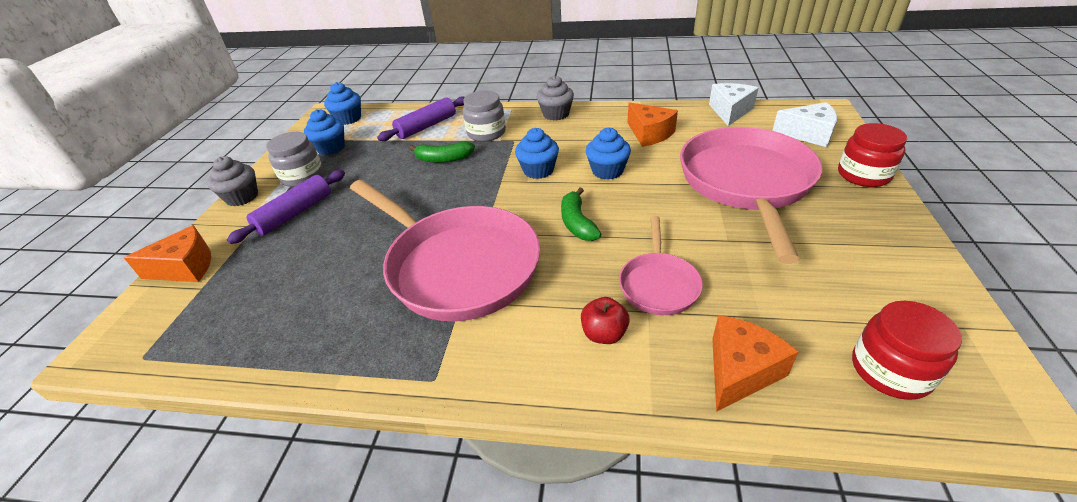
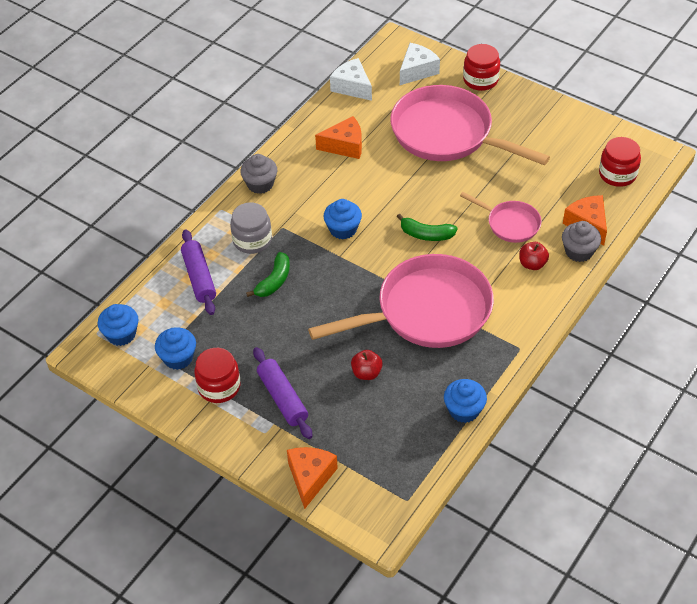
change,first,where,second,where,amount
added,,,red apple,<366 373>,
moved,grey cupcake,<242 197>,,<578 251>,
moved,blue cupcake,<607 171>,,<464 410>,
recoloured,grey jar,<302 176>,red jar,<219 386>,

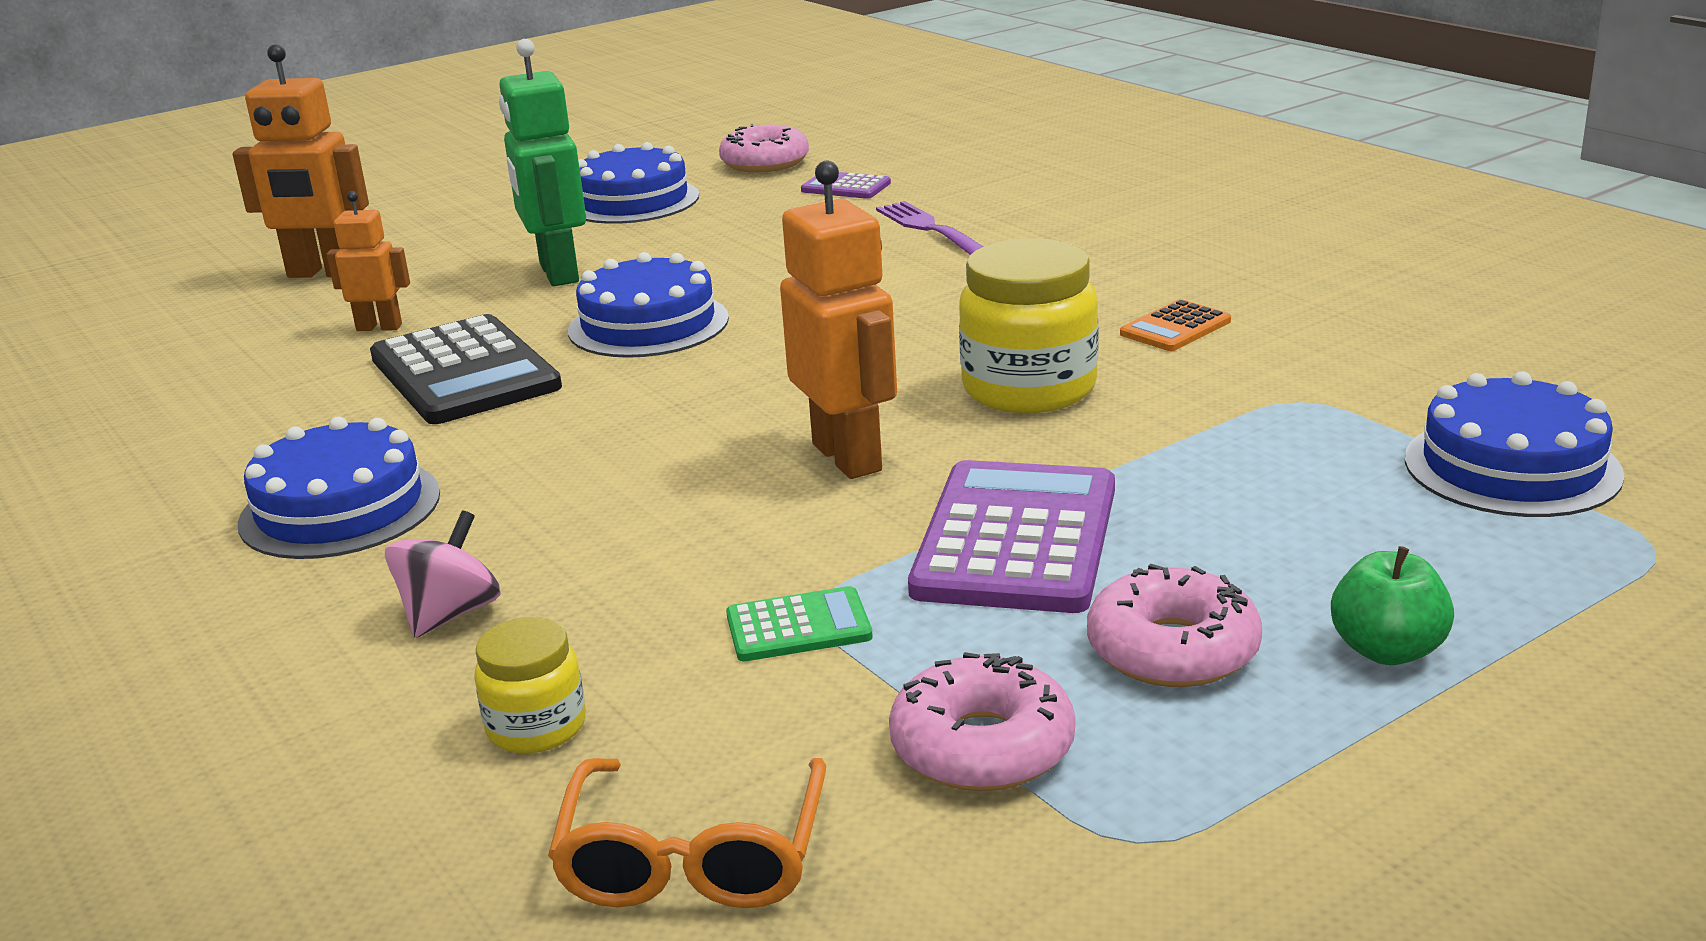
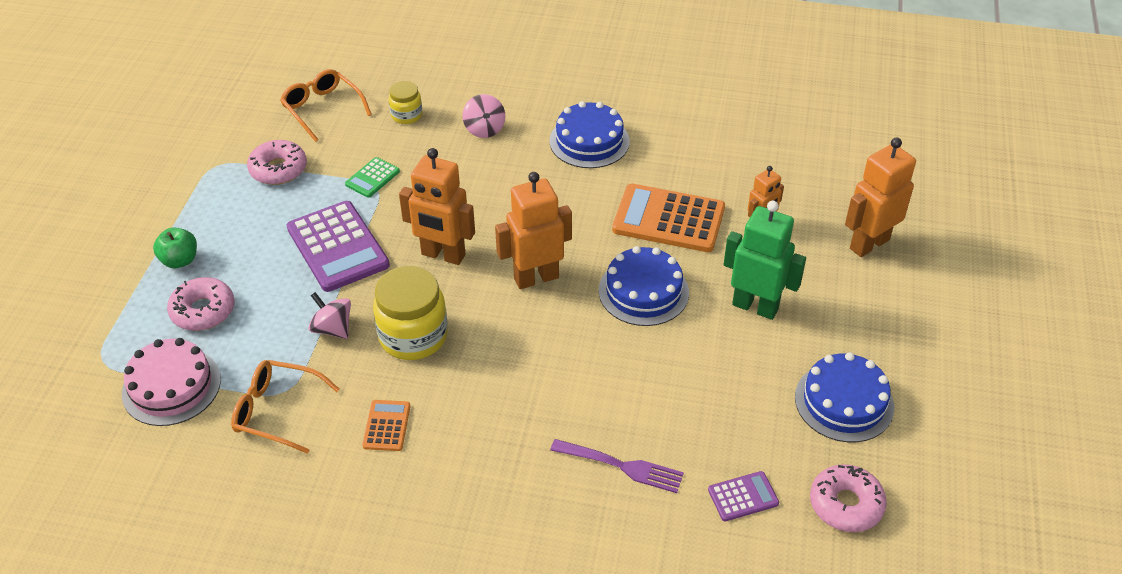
change,first,where,second,where,amount
added,,,orange glasses,<277 411>,
added,,,pink spinning top,<332 329>,
added,,,orange robot,<536 278>,
moved,pink donut,<1172 650>,,<203 311>,
recoloured,black calculator,<465 372>,orange calculator,<668 219>,
recoloured,blue cake,<1512 466>,pink cake,<171 386>,

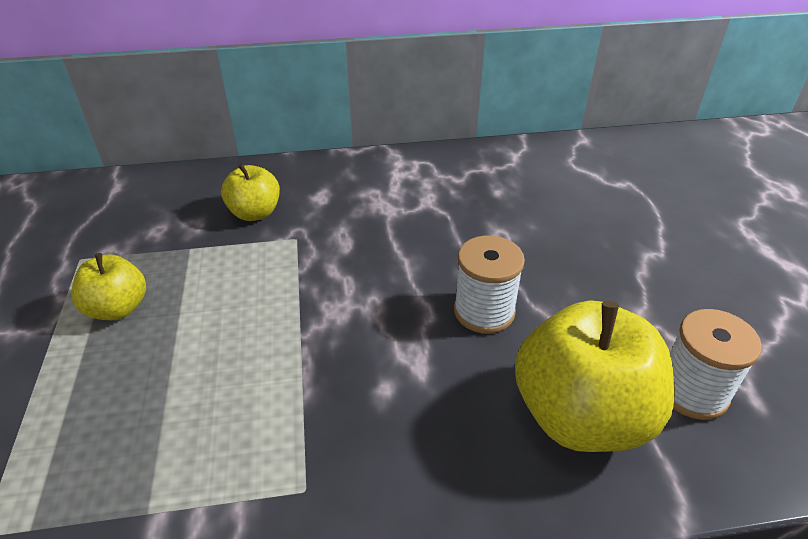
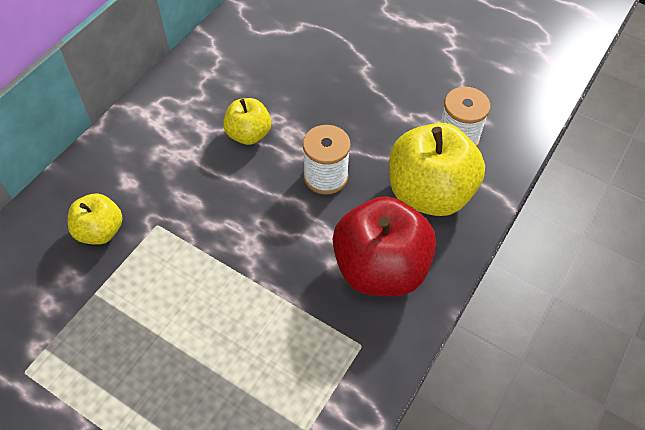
change,first,where,second,where,amount
added,,,red apple,<380 268>,
moved,yellow apple,<118 308>,,<248 134>,

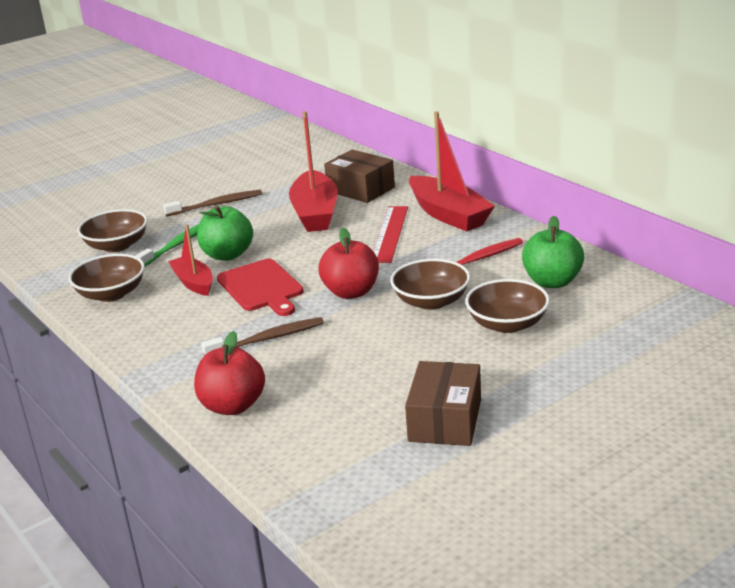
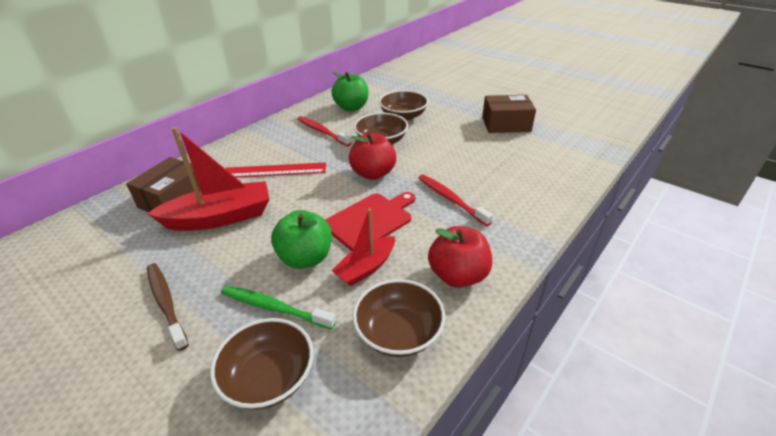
change,first,where,second,where,amount
removed,red boat,<448 215>,,,
moved,red apple,<233 406>,,<458 275>,
recoloured,brown toothbrush,<267 339>,red toothbrush,<451 199>,

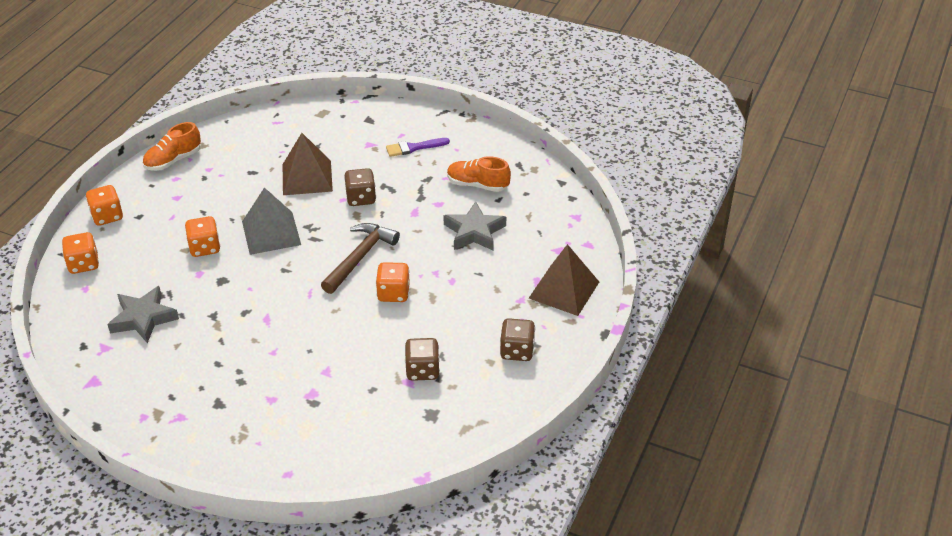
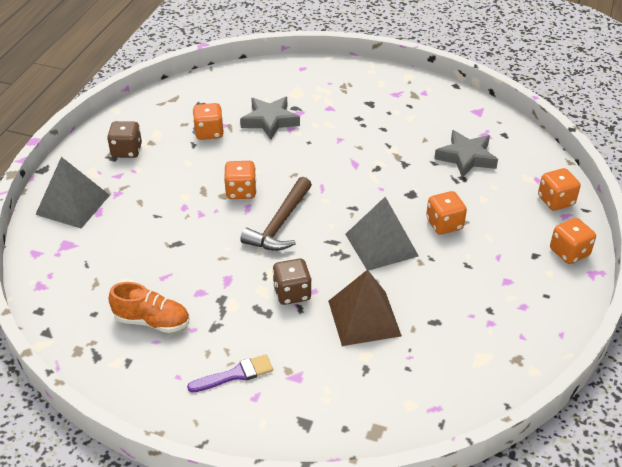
change,first,where,second,where,amount
removed,orange shoe,<173 160>,,,
moved,grey star,<474 232>,,<270 121>,
recoloured,brown dice,<422 370>,orange dice,<209 133>,
recoloured,brown pyramid,<564 290>,grey pyramid,<73 204>,

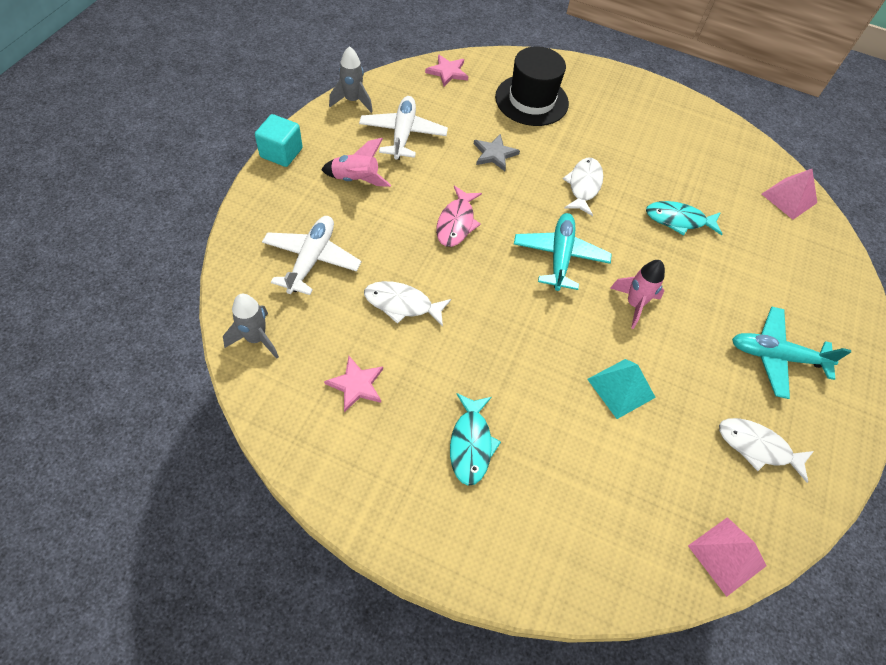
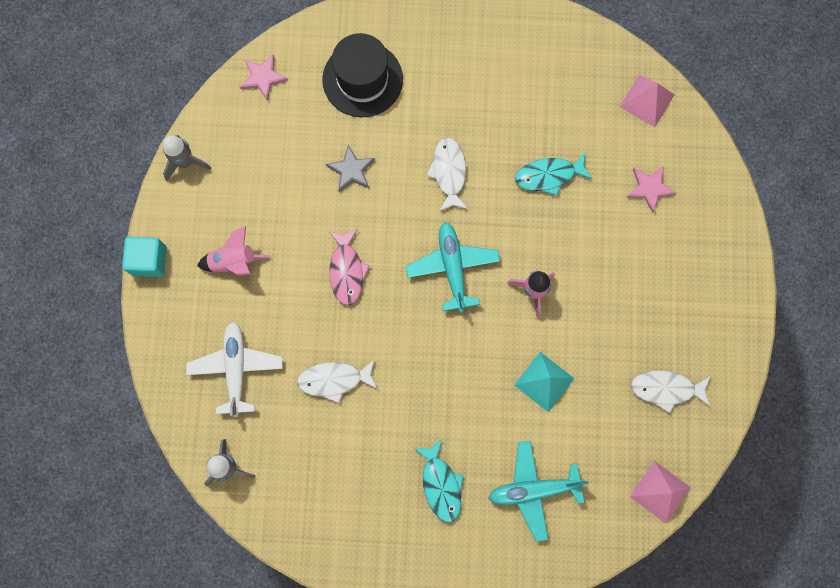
change,first,where,second,where,amount
removed,white plane,<403 134>,,,
moved,pink star,<356 385>,,<649 188>,
moved,turquoise plane,<776 356>,,<533 490>,

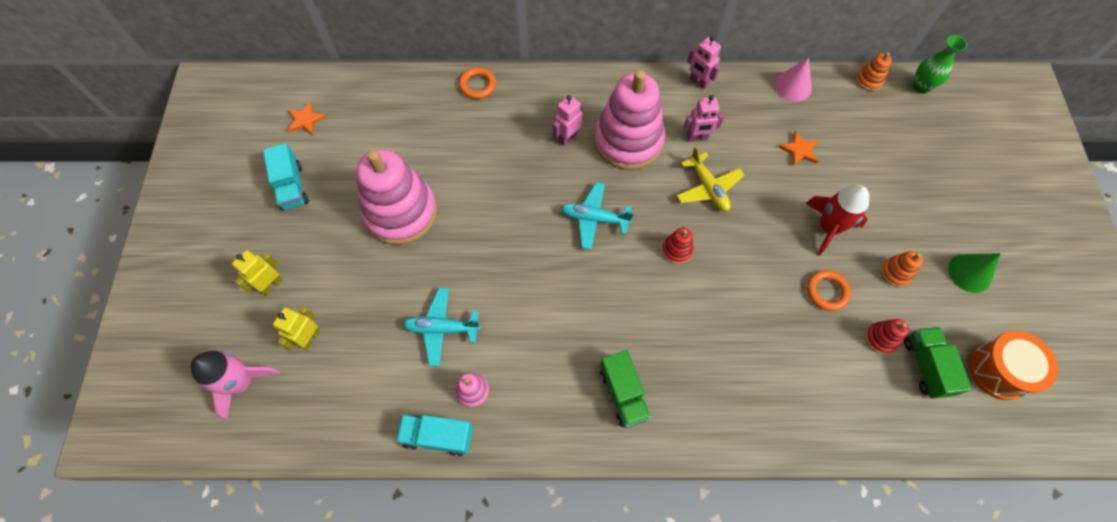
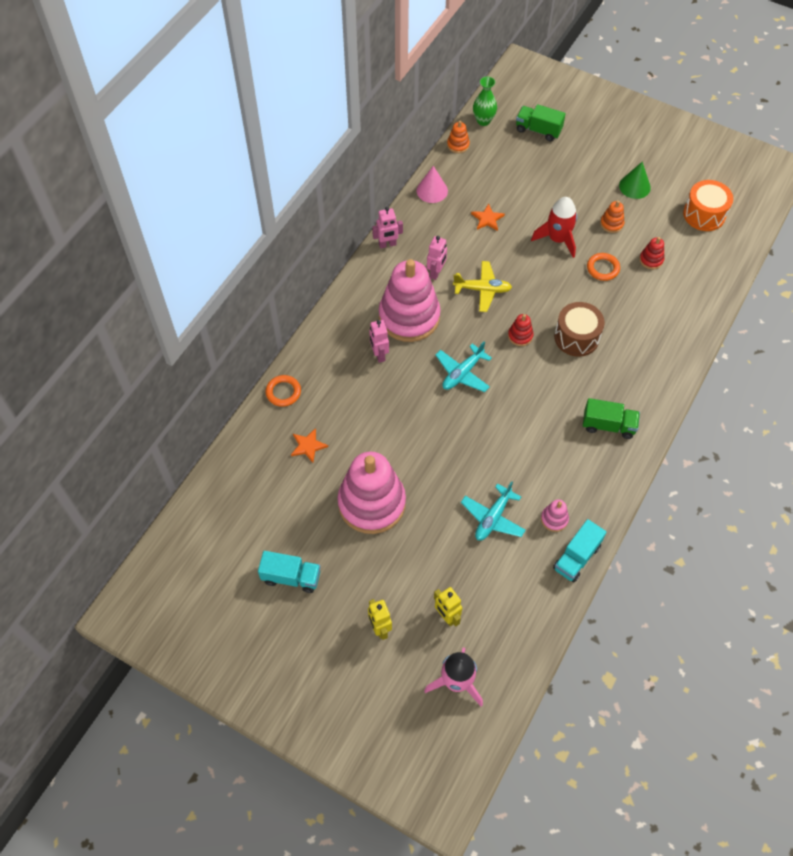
change,first,where,second,where,amount
added,,,brown drum,<576 337>,
moved,orange star,<306 120>,,<308 446>,
moved,green truck,<926 366>,,<538 130>,

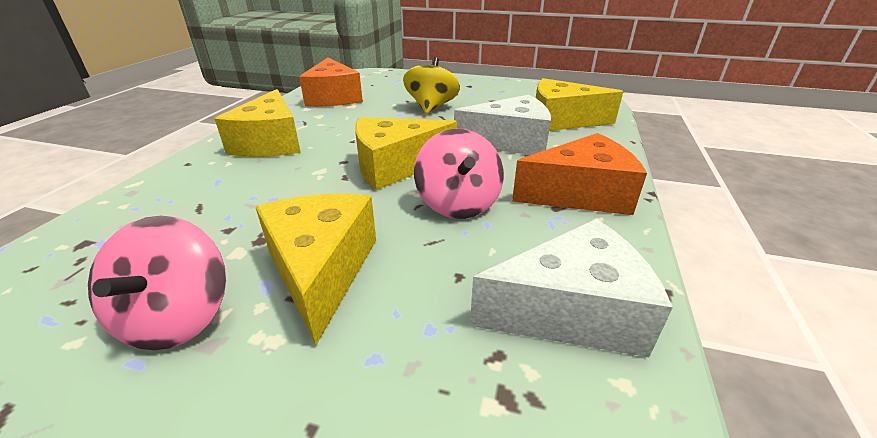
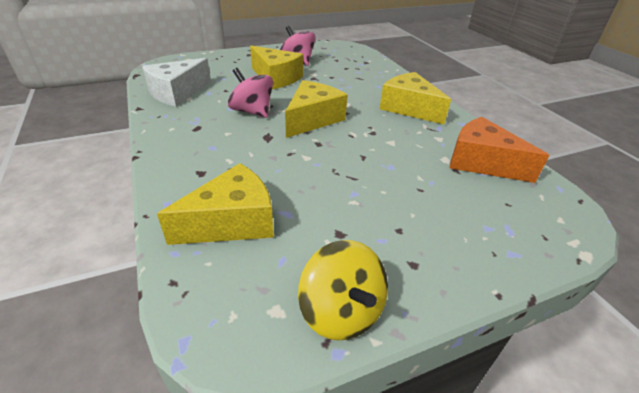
change,first,where,second,where,amount
removed,white cheese,<510 142>,,,
removed,orange cheese,<580 194>,,,
moved,yellow spinning top,<431 107>,,<341 311>,

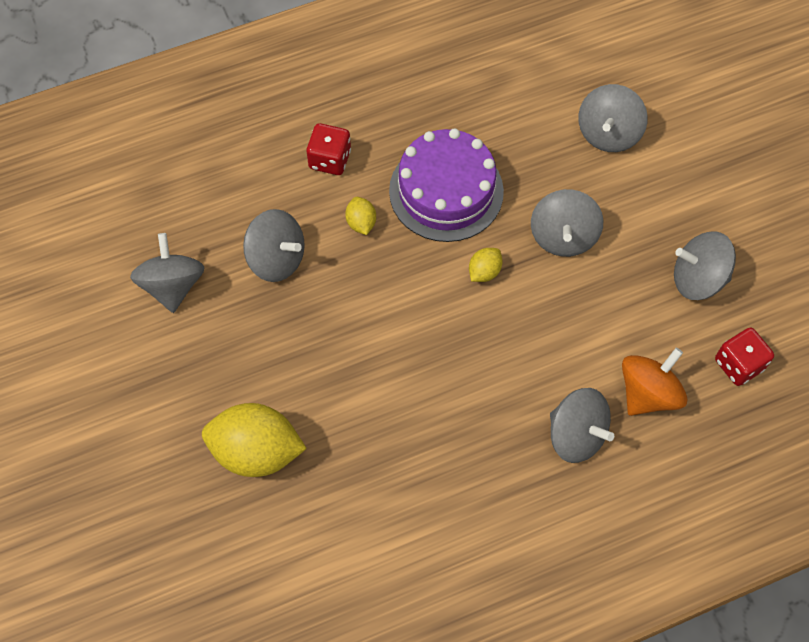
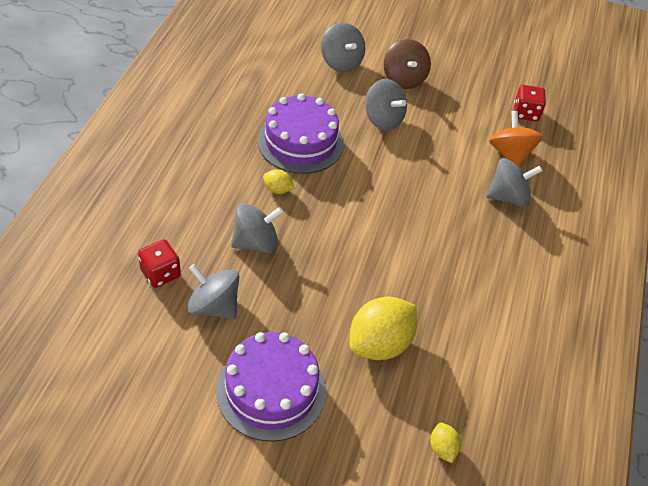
change,first,where,second,where,amount
removed,grey spinning top,<698 279>,,,
added,,,purple cake,<271 390>,
added,,,brown spinning top,<404 79>,
moved,red dice,<330 159>,,<160 273>,
moved,yellow lemon,<484 272>,,<442 448>,

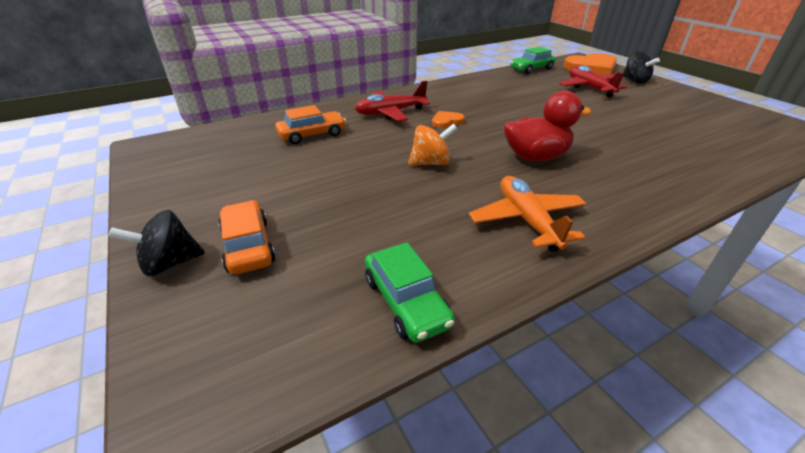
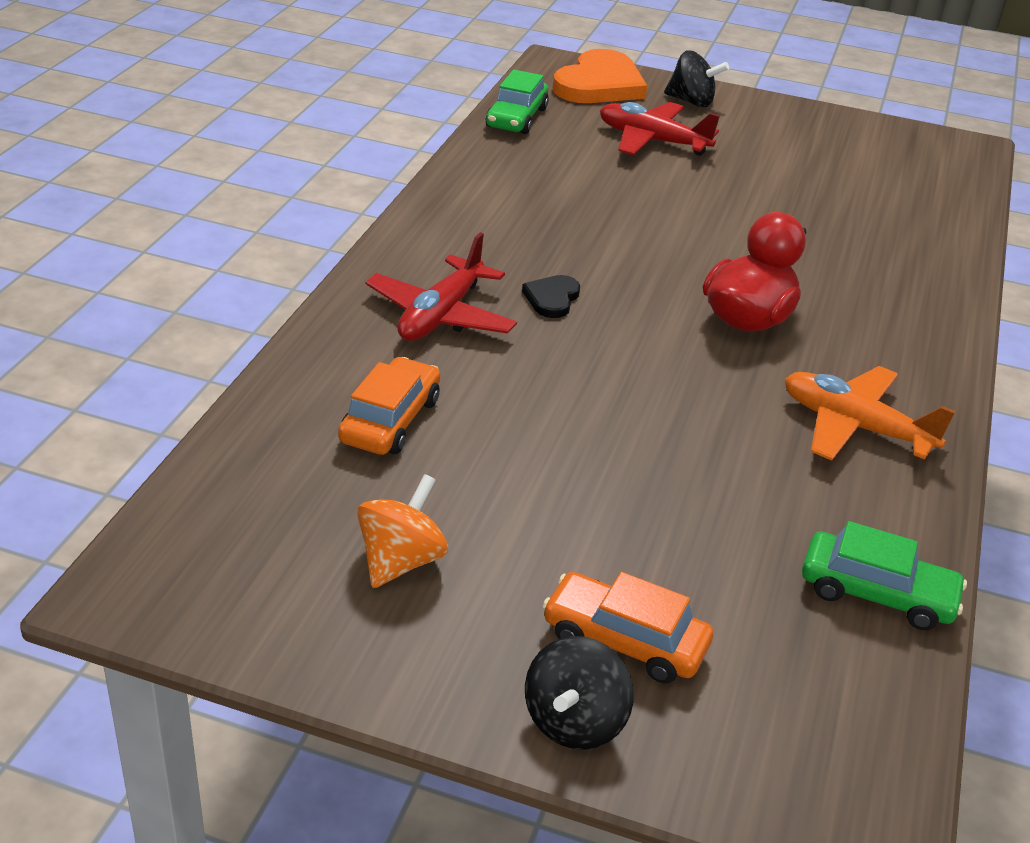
change,first,where,second,where,amount
moved,orange spinning top,<430 163>,,<401 561>,
recoloured,orange heart,<446 121>,black heart,<552 298>,

